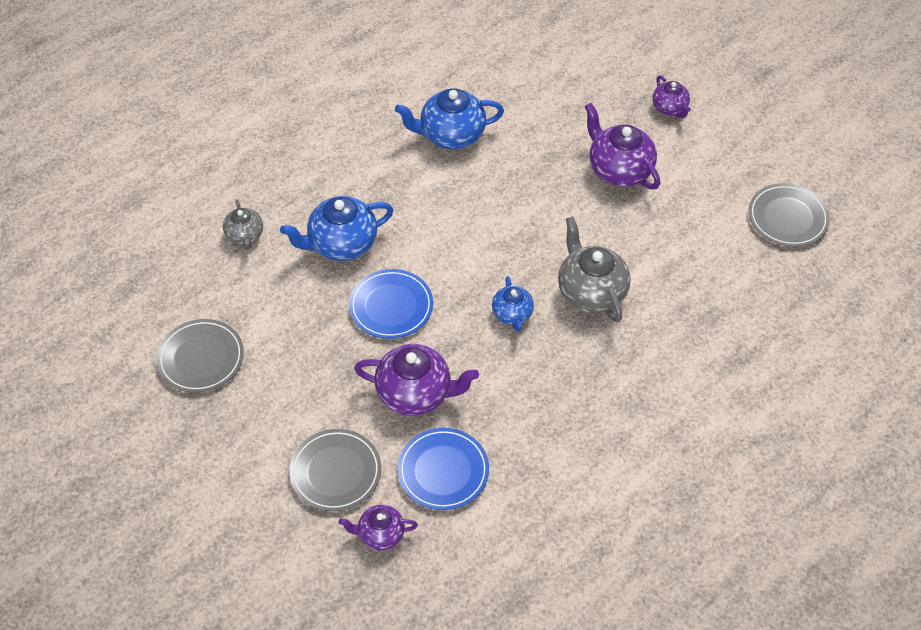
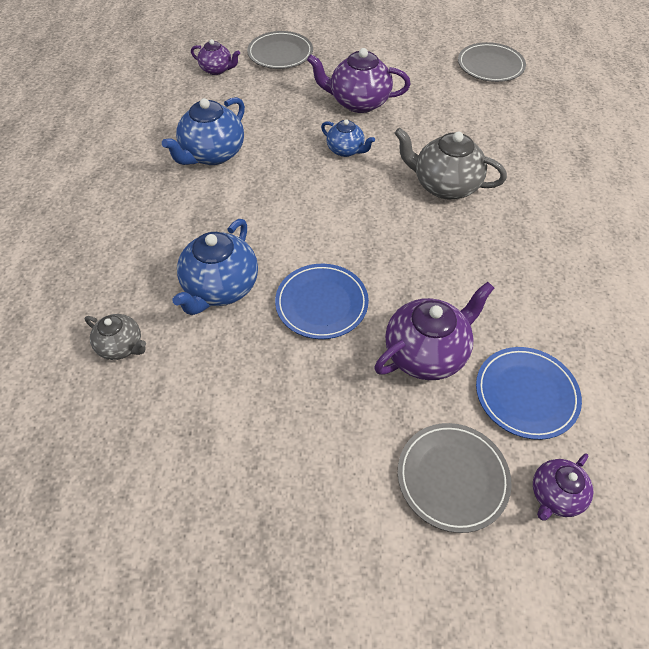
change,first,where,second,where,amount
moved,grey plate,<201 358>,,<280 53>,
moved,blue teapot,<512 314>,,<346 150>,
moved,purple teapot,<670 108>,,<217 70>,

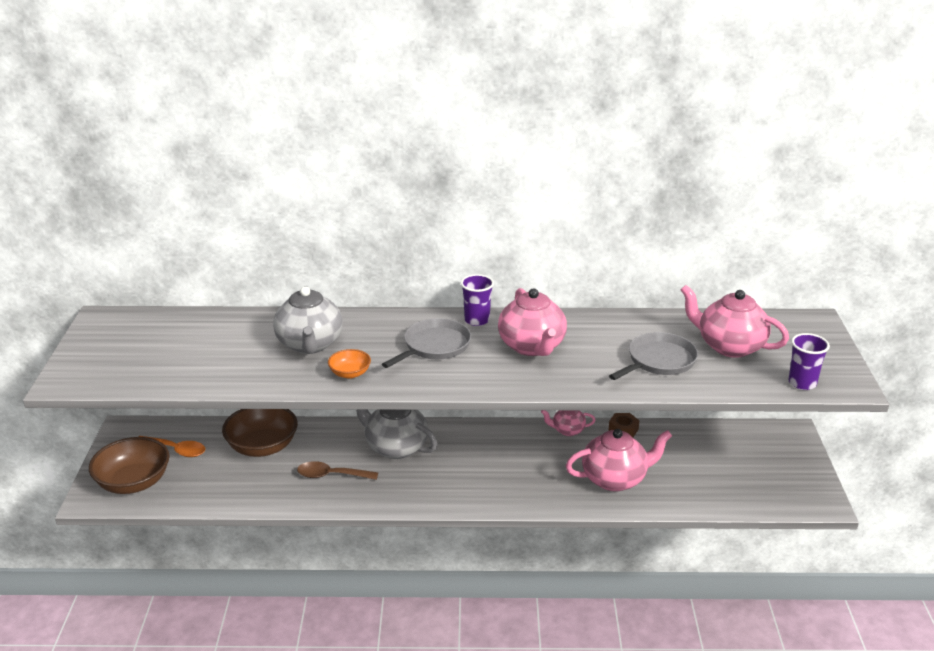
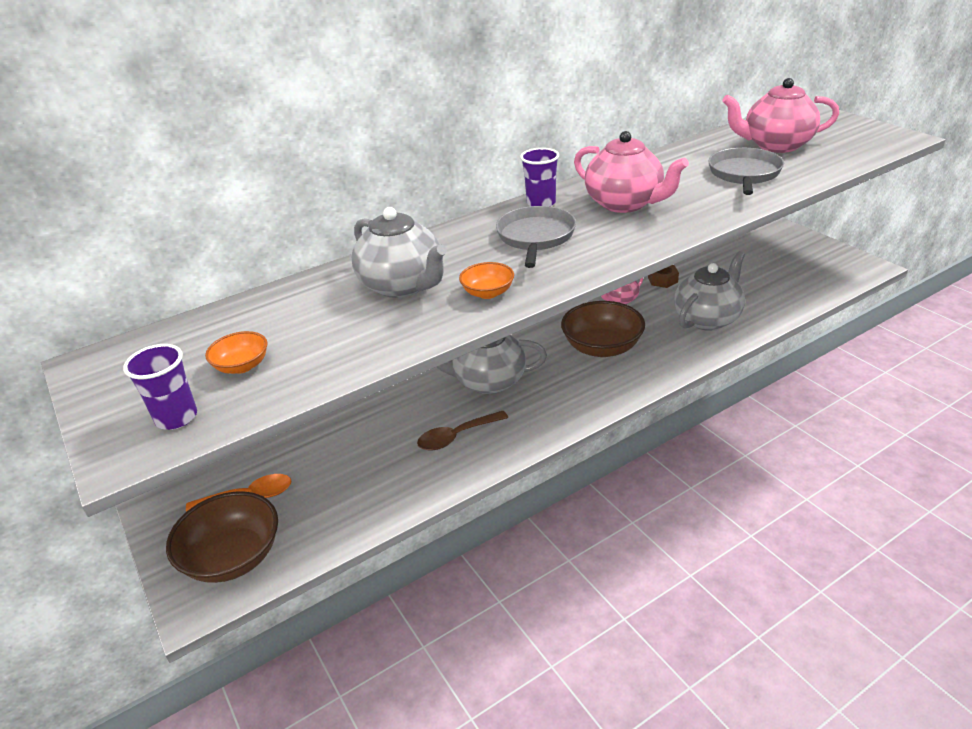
change,first,where,second,where,amount
added,,,orange bowl,<242 366>,
moved,brown bowl,<262 447>,,<602 347>,
moved,purple cup,<802 383>,,<176 418>,
recoloured,pink teapot,<615 479>,grey teapot,<708 319>,

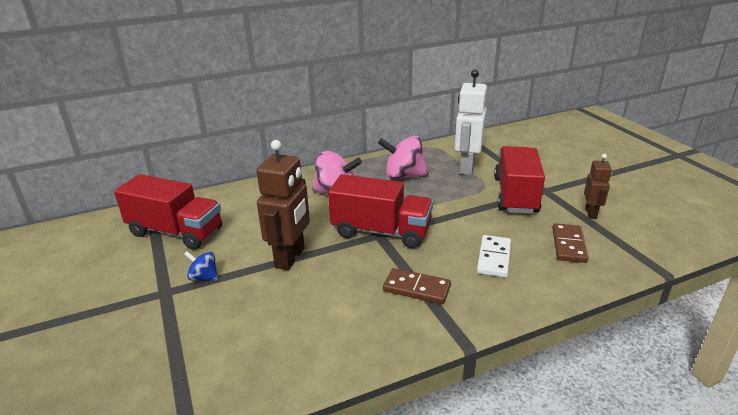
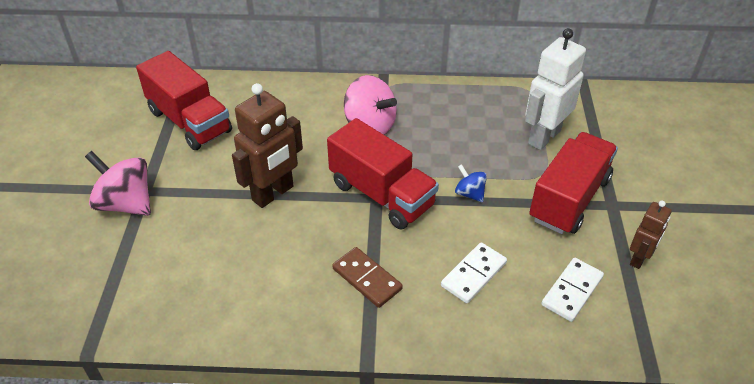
change,first,where,second,where,amount
moved,blue spinning top,<204 277>,,<469 193>,
moved,pink spinning top,<404 176>,,<126 203>,
recoloured,brown domino,<568 245>,white domino,<571 291>,

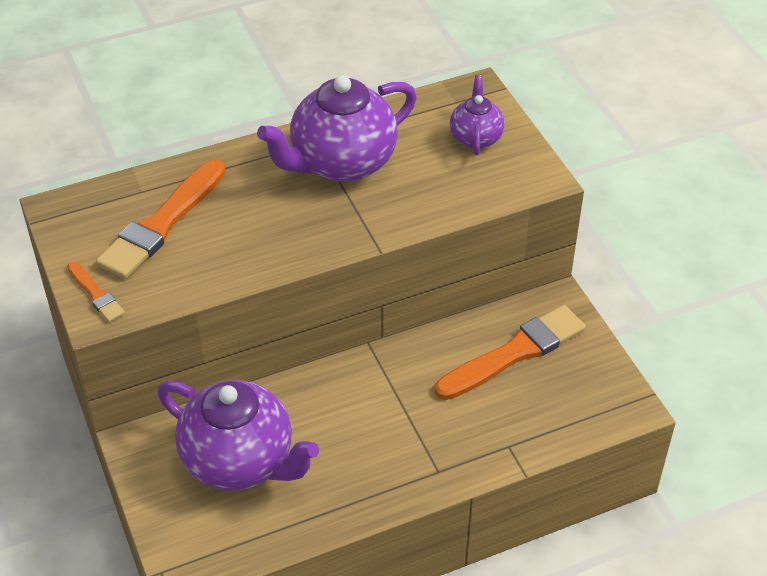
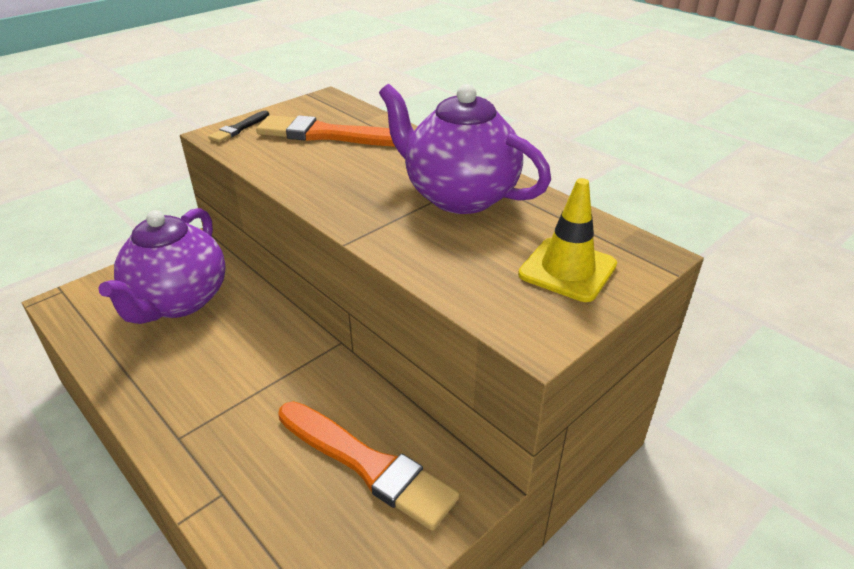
change,first,where,second,where,amount
replaced,purple teapot,<476 138>,yellow traffic cone,<567 270>,
recoloured,orange brush,<96 294>,black brush,<239 128>,

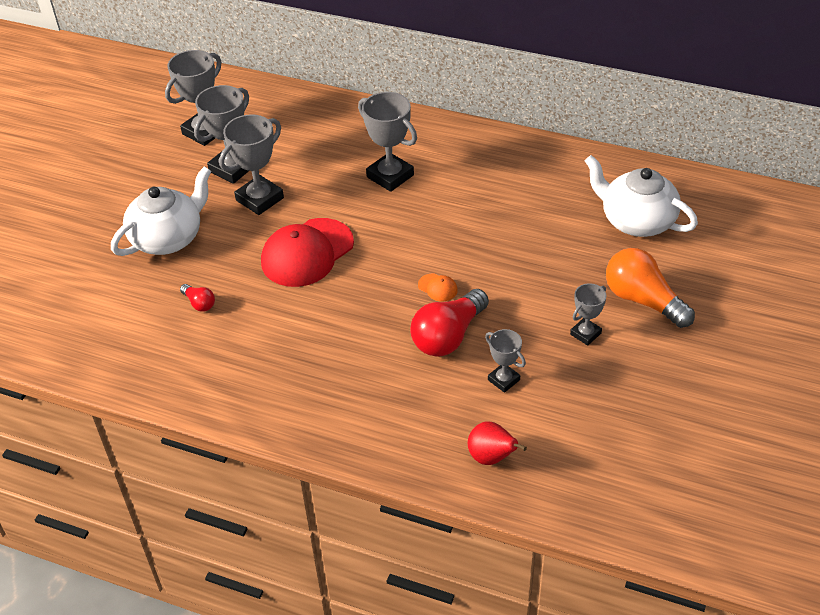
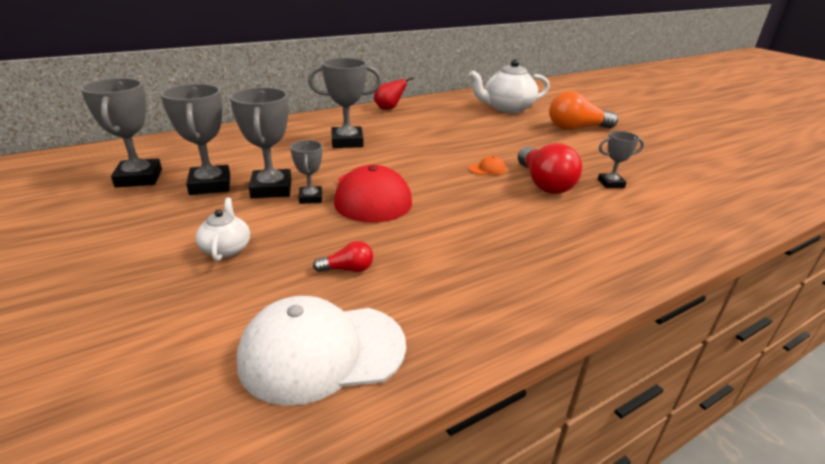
change,first,where,second,where,amount
added,,,white cap,<322 352>,
moved,red pear,<491 457>,,<389 108>,
moved,grey trophy,<585 334>,,<310 198>,
resized,white teapot,<168 238>,,<226 249>,x0.52

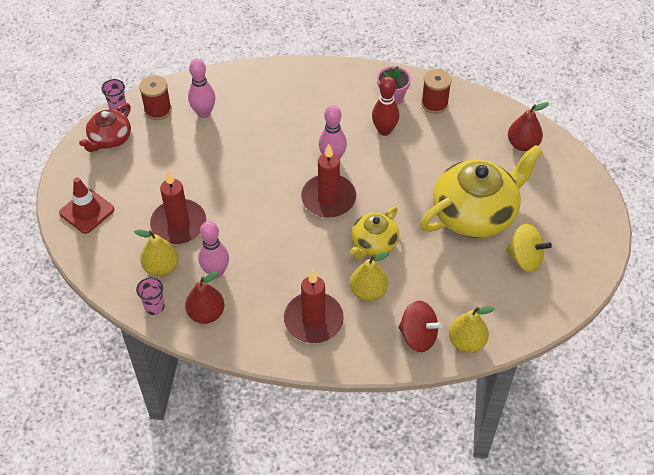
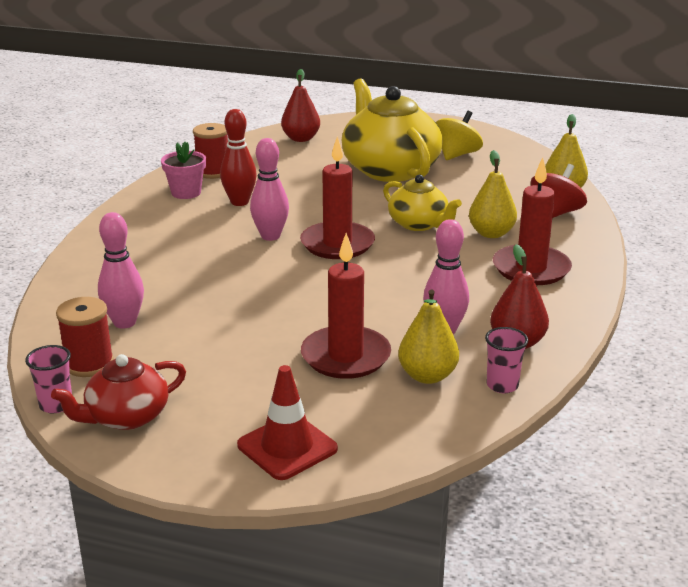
change,first,where,second,where,amount
turned,red teapot,<109 139>,,<126 417>,105 degrees clockwise

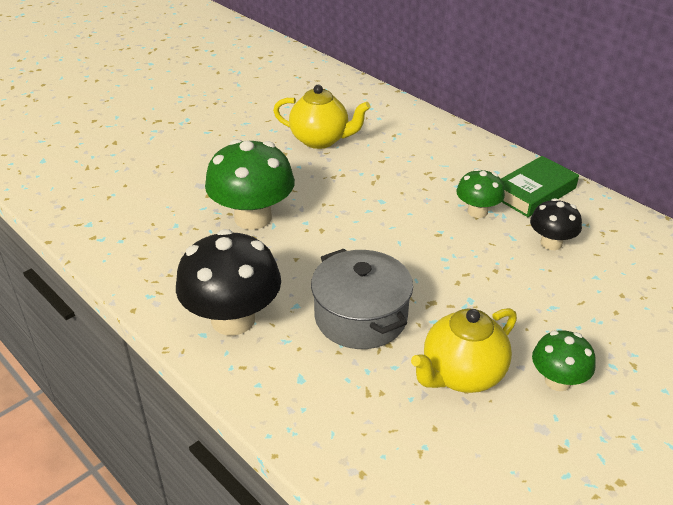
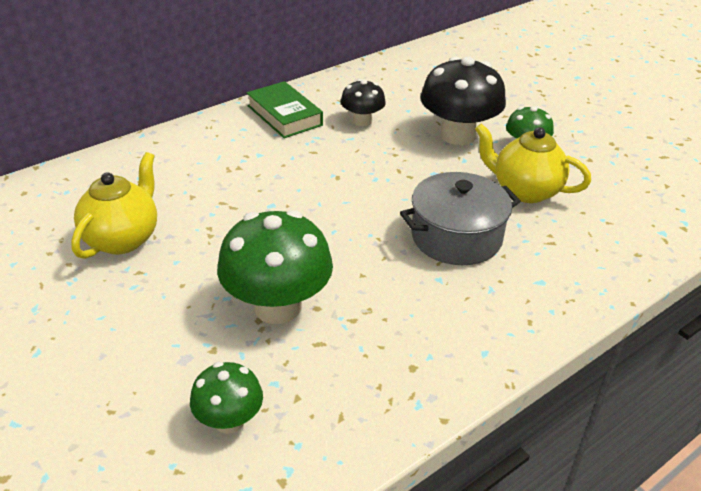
change,first,where,second,where,amount
moved,black mushroom,<233 319>,,<458 135>,
moved,green mushroom,<477 211>,,<229 420>,
turned,yellow teapot,<461 375>,,<525 190>,150 degrees clockwise

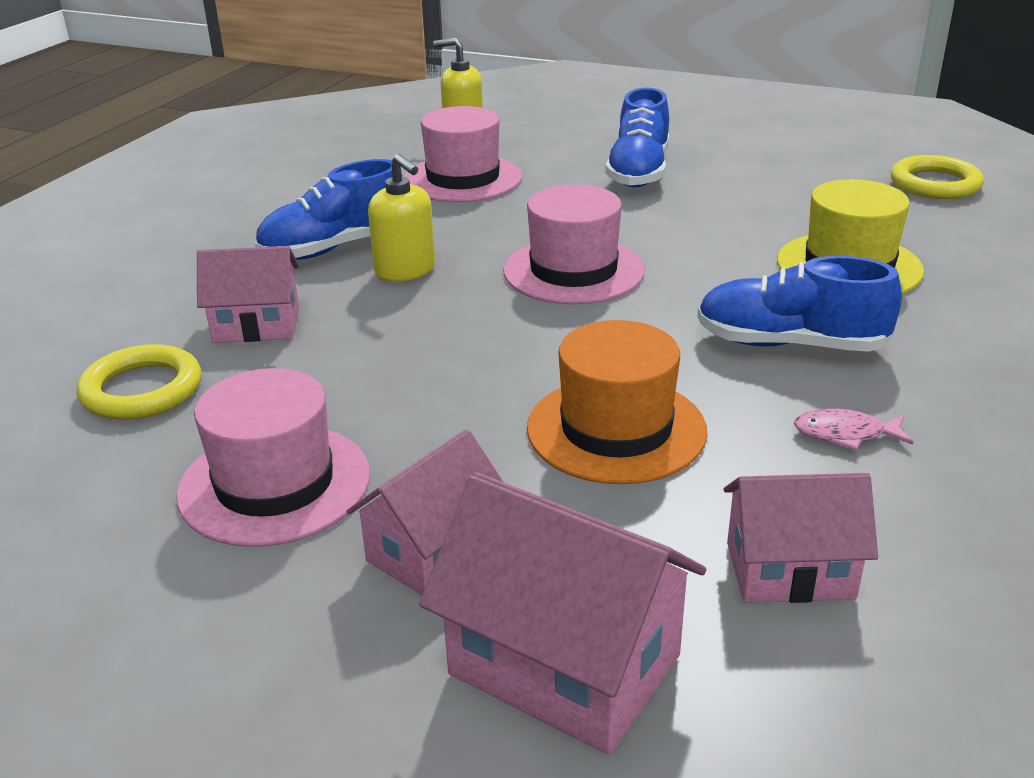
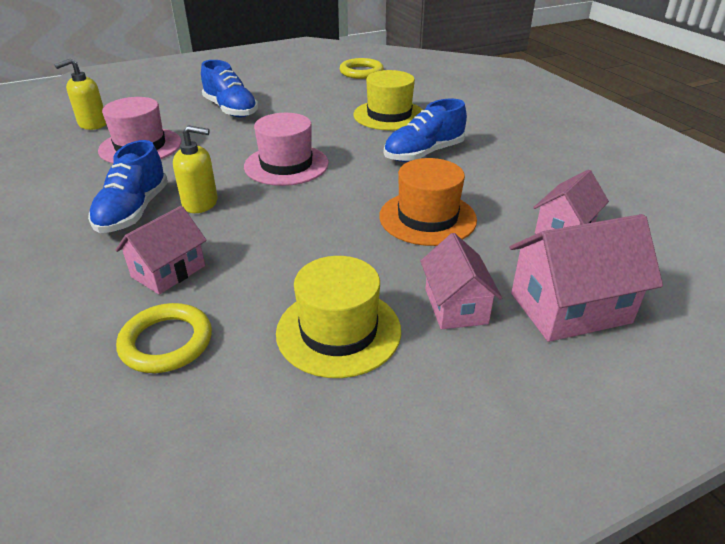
change,first,where,second,where,amount
removed,pink fish,<845 434>,,,
recoloured,pink hat,<275 484>,yellow hat,<338 331>,

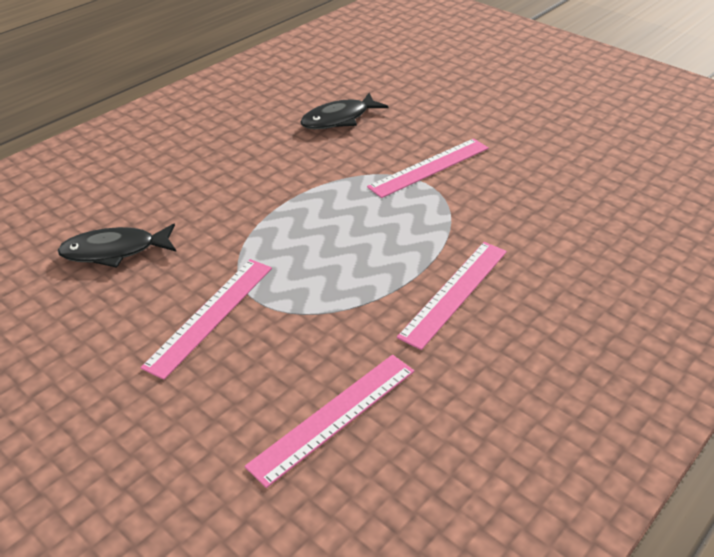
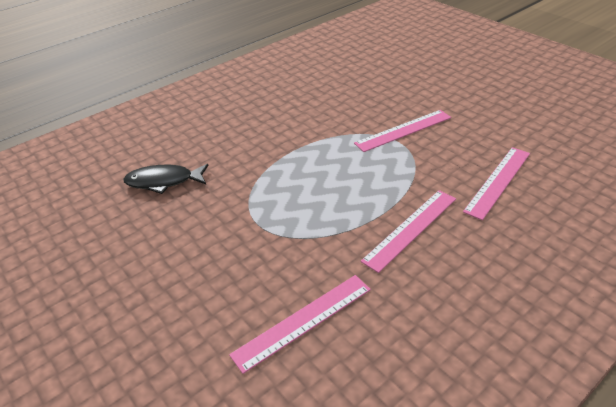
change,first,where,second,where,amount
removed,black fish,<339 119>,,,
moved,pink ruler,<211 315>,,<498 181>,

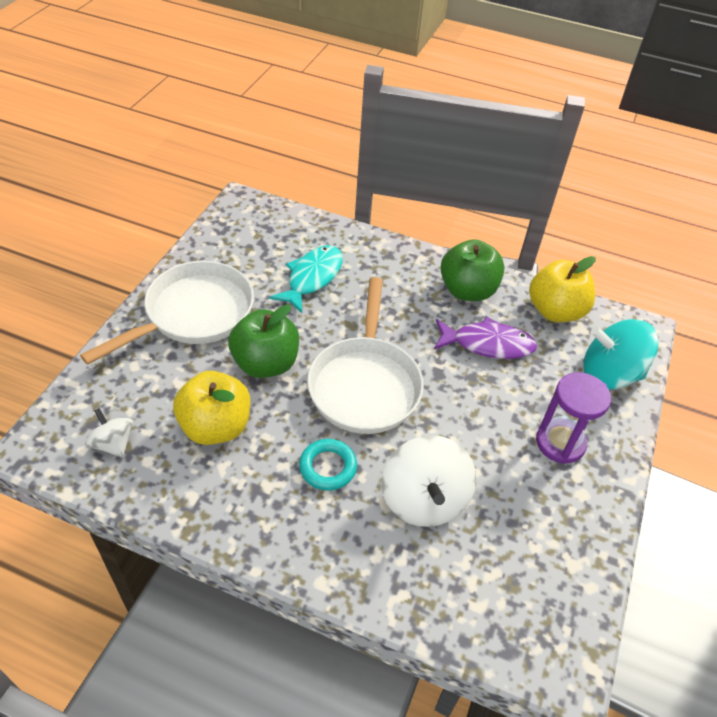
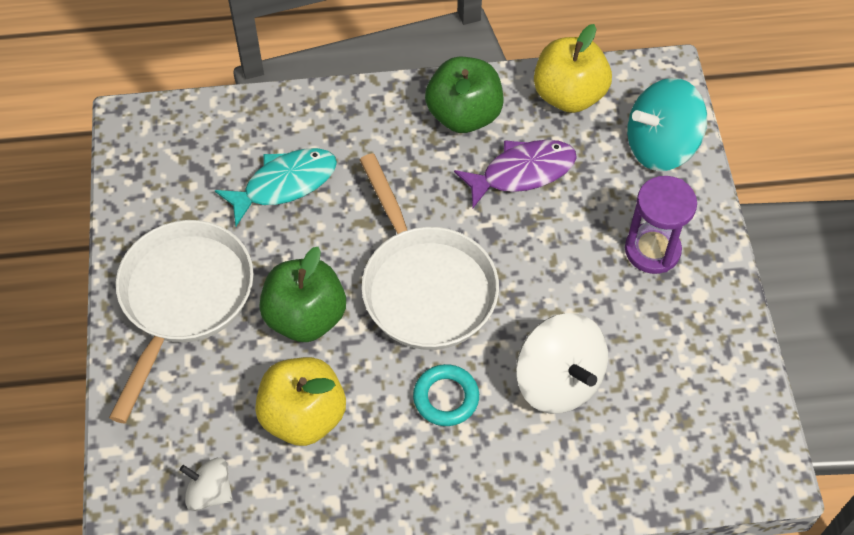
change,first,where,second,where,amount
turned,turquoise fish,<312 278>,,<284 184>,60 degrees clockwise

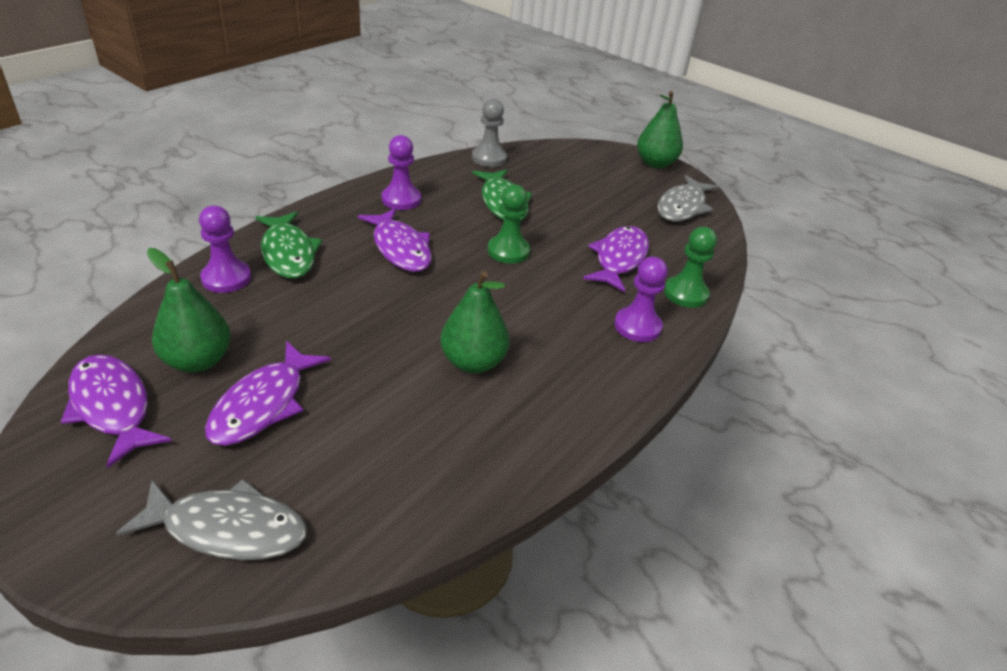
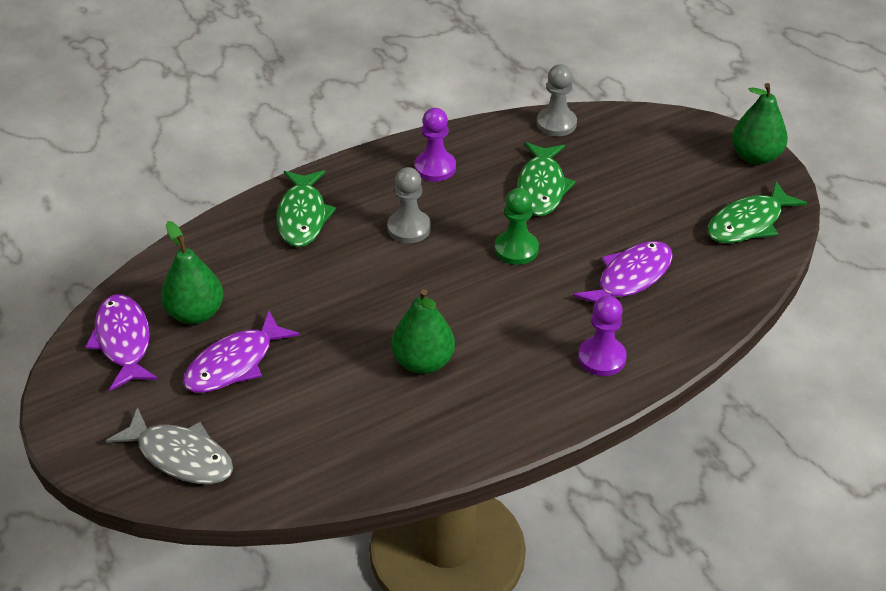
change,first,where,second,where,amount
removed,purple pawn,<226 278>,,,
removed,green pawn,<685 294>,,,
replaced,purple fish,<400 248>,grey pawn,<409 228>,
recoloured,grey fish,<682 207>,green fish,<748 223>,

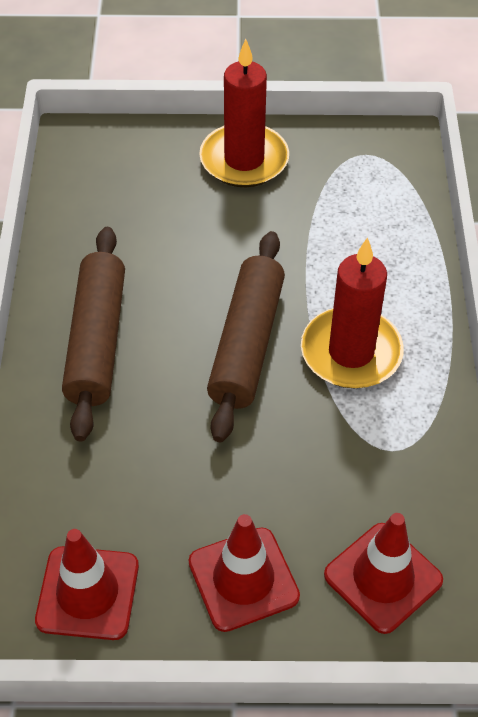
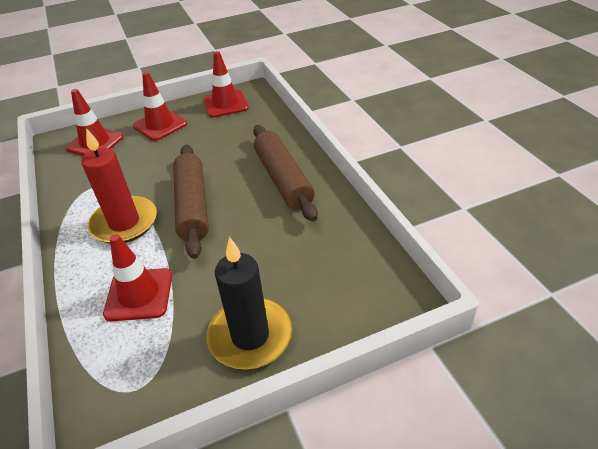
change,first,where,second,where,amount
added,,,red traffic cone,<139 294>,
recoloured,red candle,<244 160>,black candle,<250 336>,

